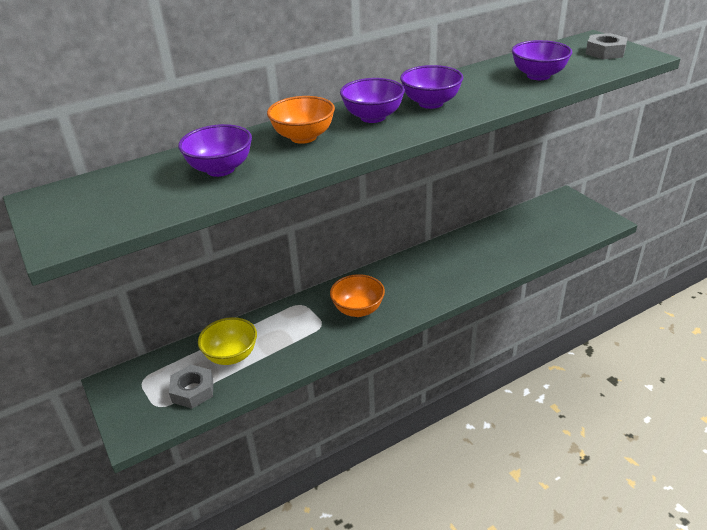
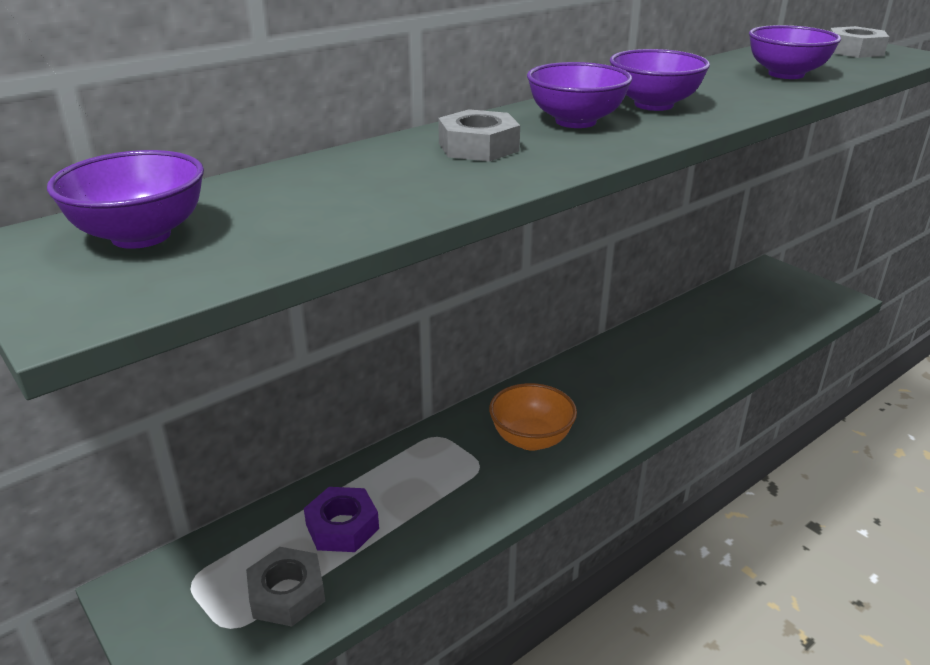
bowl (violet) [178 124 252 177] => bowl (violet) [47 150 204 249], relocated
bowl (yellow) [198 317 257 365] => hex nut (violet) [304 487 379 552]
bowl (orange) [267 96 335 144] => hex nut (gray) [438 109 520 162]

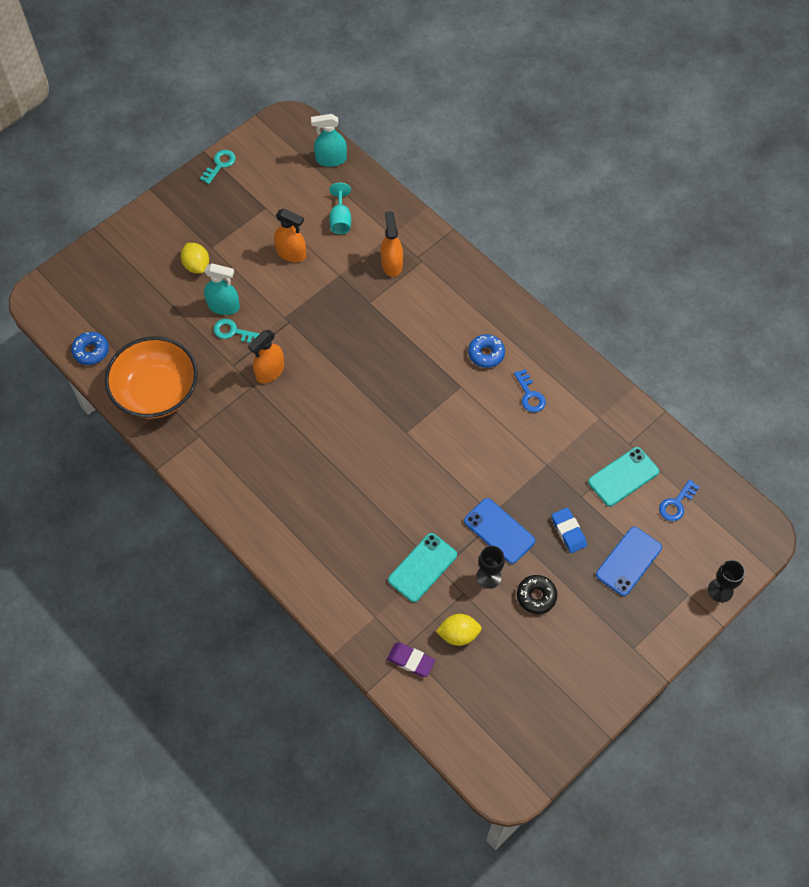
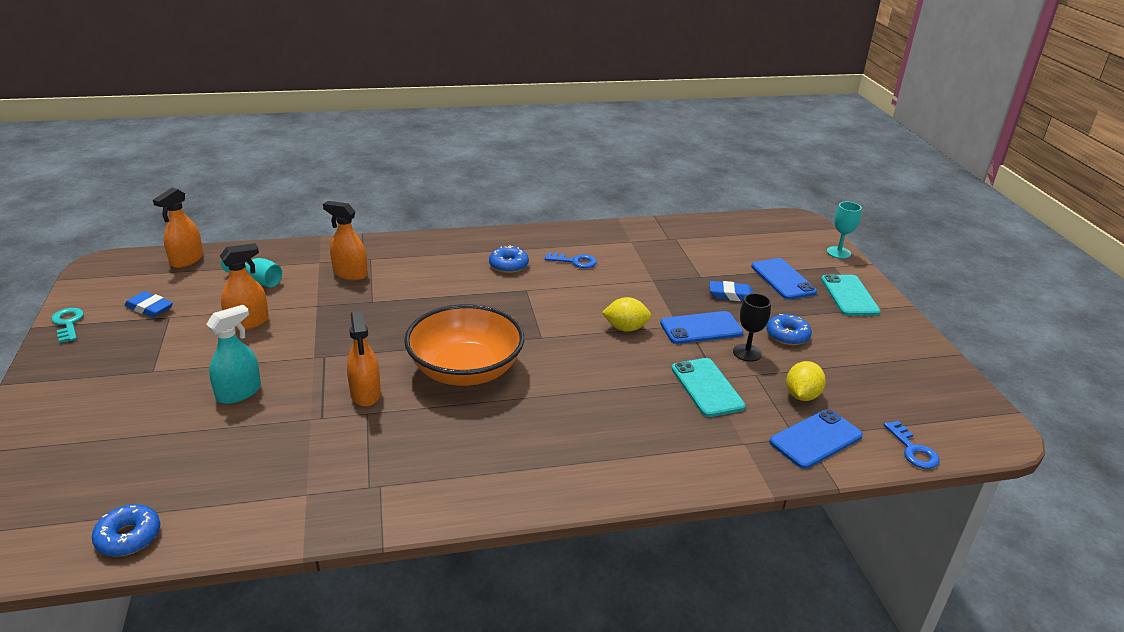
nothing => pencil eraser (blue) [124 291 173 317]
spray cleaner (turquoise) [311 114 347 167] => spray cleaner (orange) [153 188 203 268]
bowl (orange) [105 336 198 419] => bowl (orange) [404 304 524 386], relocated
lemon (yellow) [181 243 209 274] => lemon (yellow) [602 297 651 332], relocated
donut (jet-black) [517 575 557 614] => donut (blue) [766 314 812 345]
pencil eraser (violet) [387 643 436 677] => phone (blue) [769 409 863 469]
phone (turquoise) [588 447 659 506] => phone (turquoise) [821 274 880 316], relocated
goblet (jet-black) [708 560 745 602] => goblet (turquoise) [827 201 862 259]
key (blue) [659 479 700 521] => key (blue) [884 421 940 469], relocated
key (turquoise) [213 319 260 343] => nothing

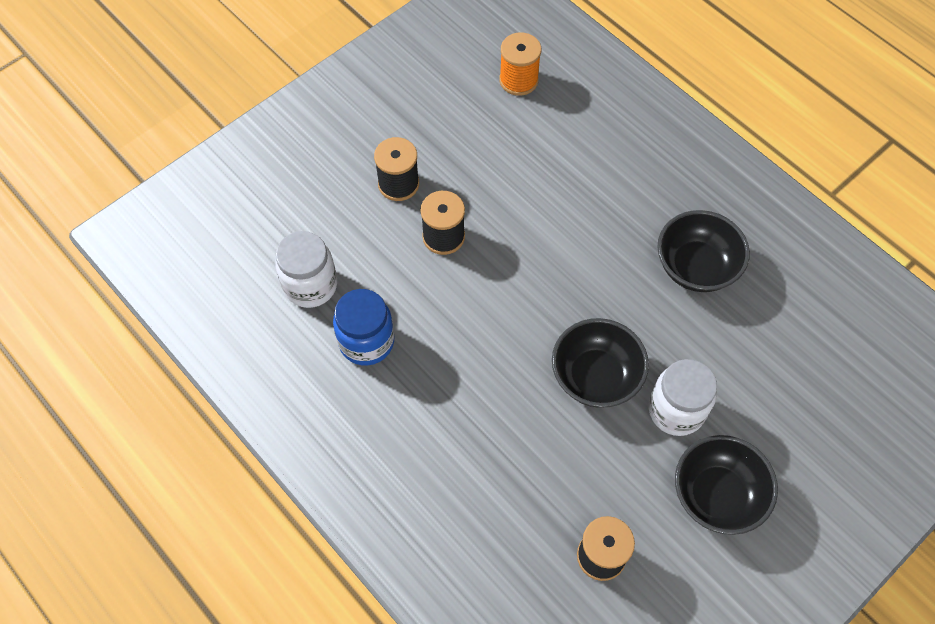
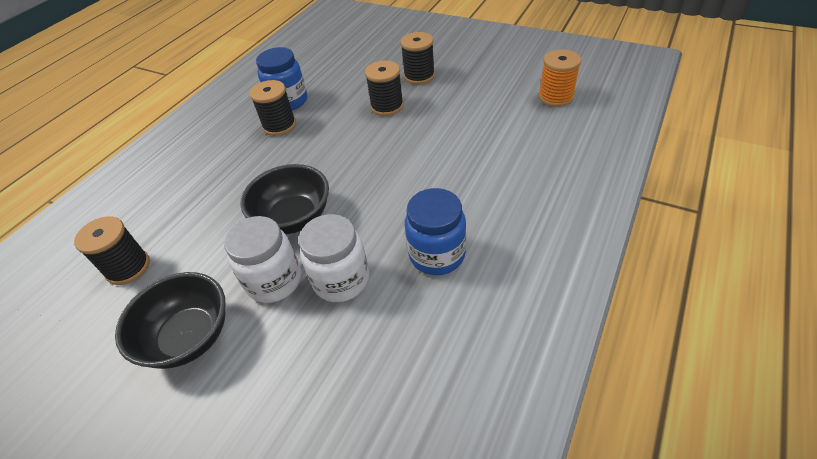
nothing => bobbin (jet-black) [250 80 296 136]
preserve jar (white) [275 231 337 308] => preserve jar (white) [299 214 369 302], relocated
bowl (jet-black) [657 210 750 292] => preserve jar (blue) [405 188 466 275]

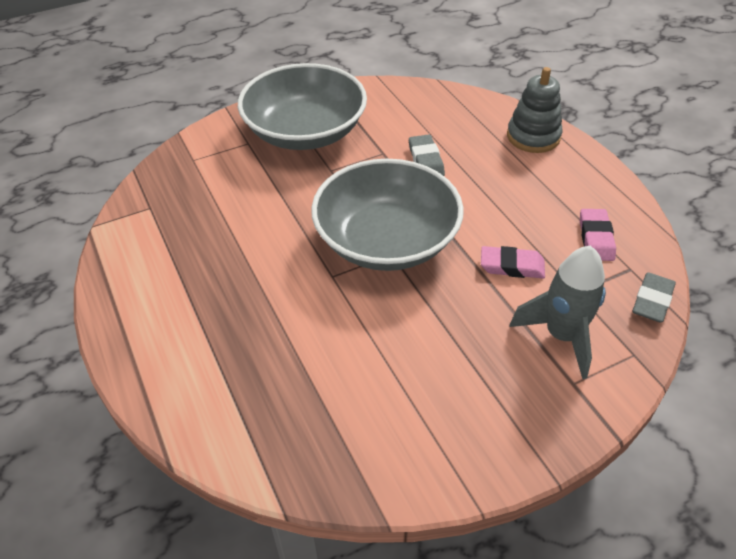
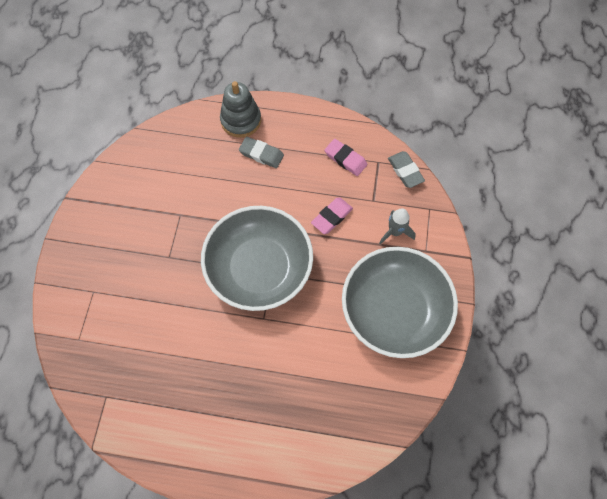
pencil eraser (gray) [409 134 445 176] => pencil eraser (gray) [239 137 284 168], relocated
bowl (gray) [238 63 367 150] => bowl (gray) [342 247 458 358], relocated
rocket (gray) [509 246 606 379] => rocket (gray) [379 208 416 245], x0.62

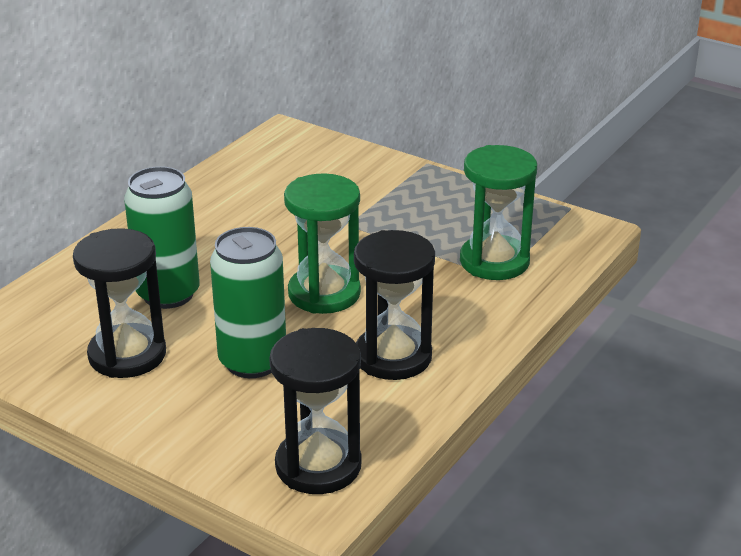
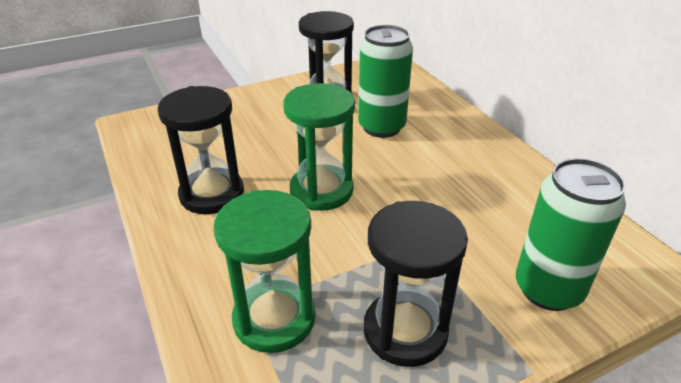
sand timer (jet-black) [269 328 362 494] => sand timer (jet-black) [364 201 468 367], relocated
soda can (emerald) [210 227 286 378] => soda can (emerald) [516 158 626 311], relocated

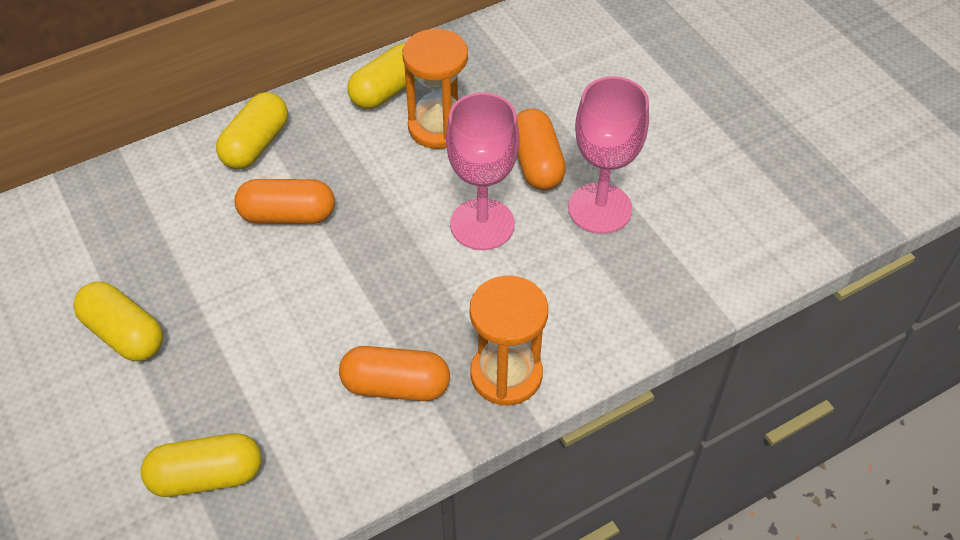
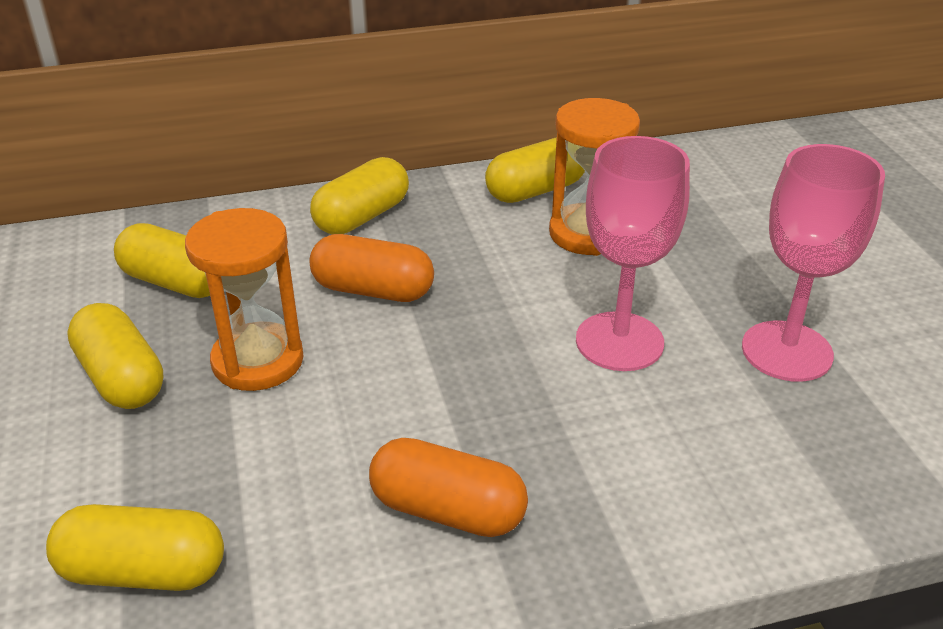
nothing => pill shape (yellow) [114 223 210 298]
sand timer (orange) [470 275 548 406] => sand timer (orange) [185 208 304 391], relocated
pill shape (orange) [517 109 566 190] => nothing

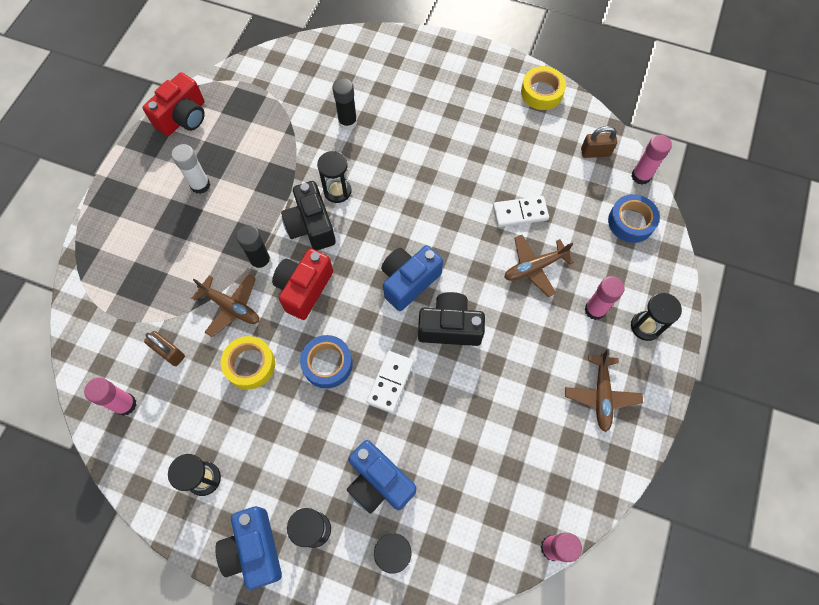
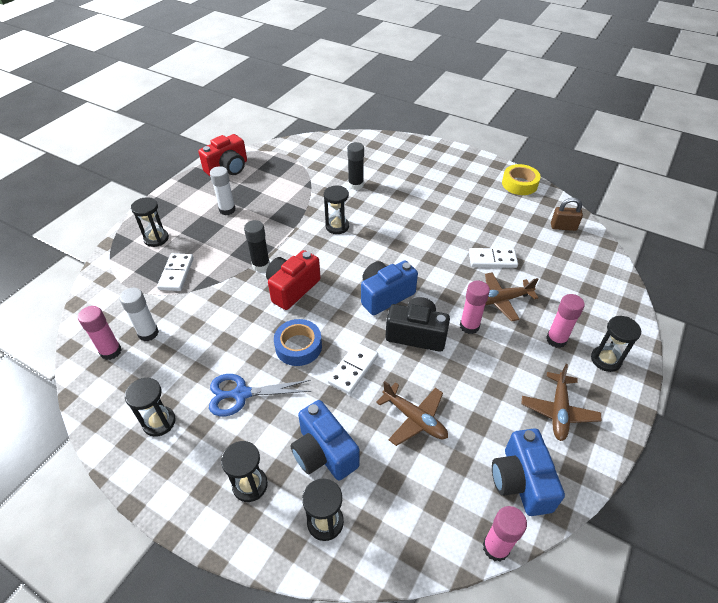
nothing => stick of glue (white) [119 288 159 341]
nothing => sand timer (jet-black) [131 197 169 247]
nothing => domino tile (white) [157 253 194 291]
nothing => shears (blue) [209 374 311 416]
toy plane (dark brown) [192 274 259 337] => toy plane (dark brown) [376 381 448 446], relocated
stick of glue (rose-pink) [632 135 672 185] => stick of glue (rose-pink) [460 281 490 334], relocated
camera (blue) [215 506 282 589] => camera (blue) [492 428 565 516], relocated
lock (dark brown) [144 331 185 366] => nothing
sticky tape (yellow) [221 336 275 389] => nothing
camera (jet-black) [281 181 336 251] => nothing
sticky tape (blue) [608 194 660 243] => nothing

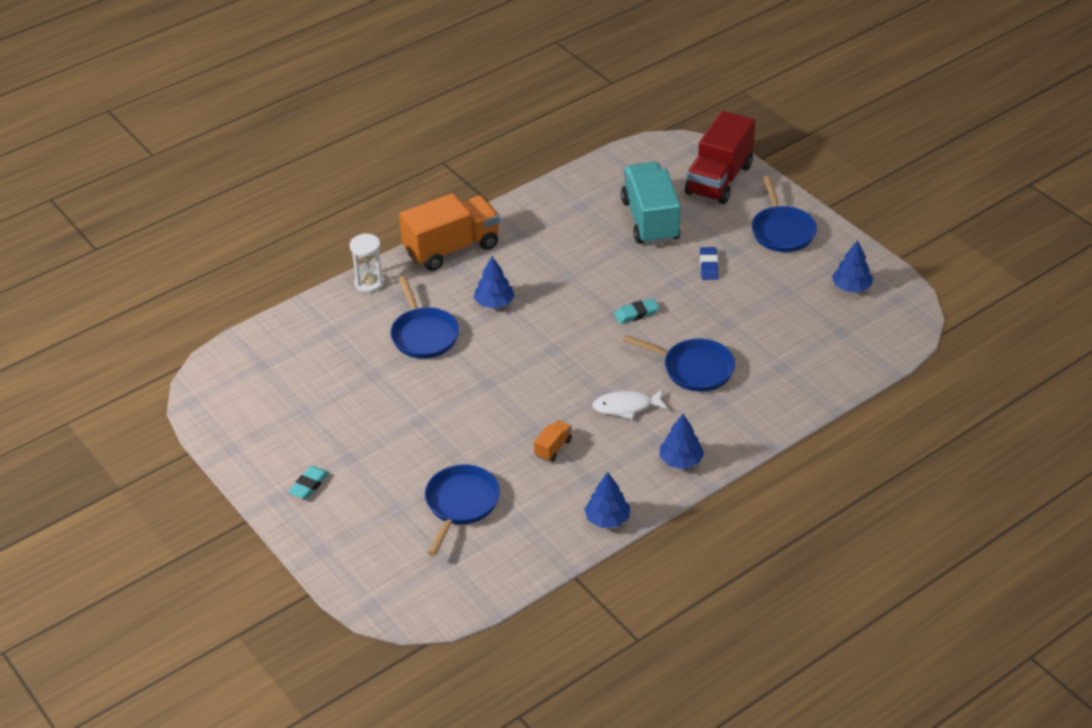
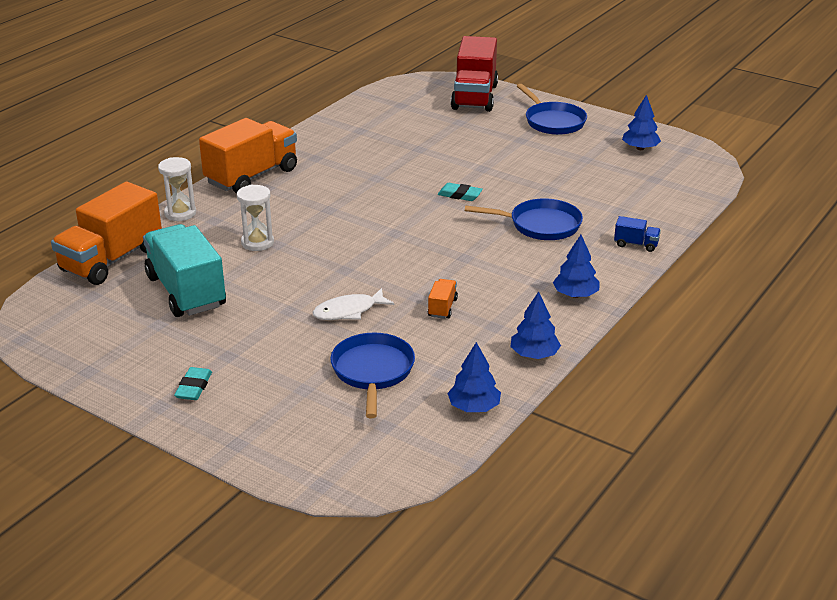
nothing => truck (orange) [51 182 162 285]
truck (turquoise) [621 162 681 245] => truck (turquoise) [143 224 226 317], relocated
pan (blue) [390 276 459 359] => sand timer (white) [237 185 274 251]
fish figure (white) [592 389 668 420] => fish figure (white) [312 288 395 320], relocated
pencil eraser (turquoise) [614 298 659 324] => pencil eraser (turquoise) [438 183 483 201], 60 degrees clockwise
fir tree (blue) [474 257 515 309] => fir tree (blue) [447 342 501 412], relocated
nothing => truck (blue) [614 216 661 252]
pencil eraser (blue) [700 247 718 280] => nothing

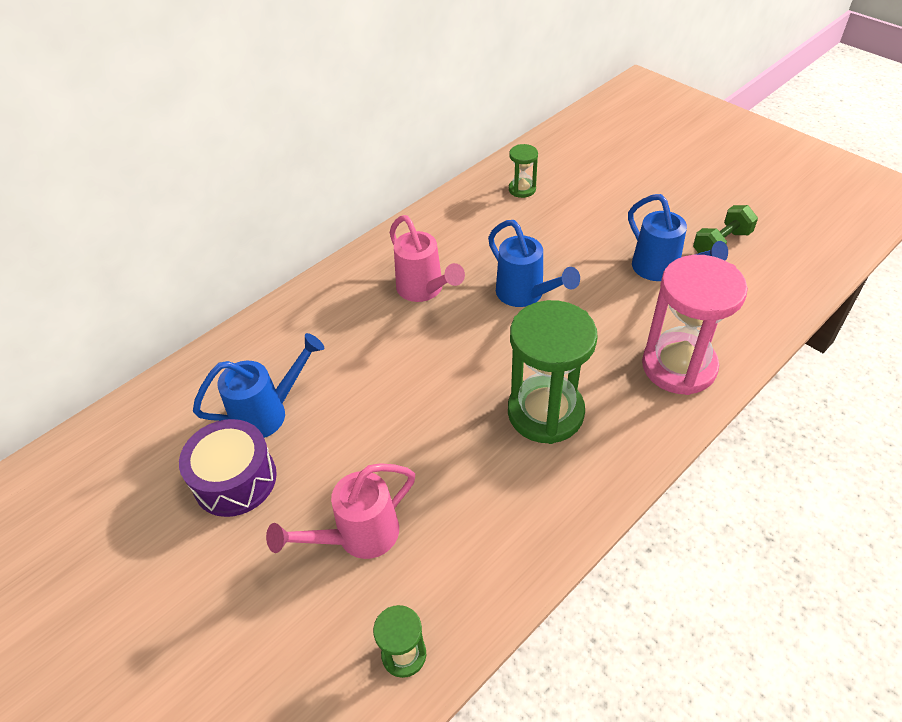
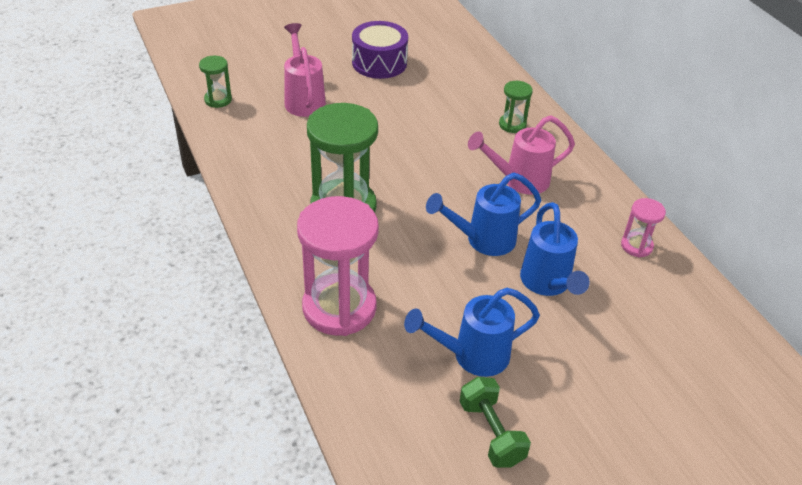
sand timer (emerald) [509 144 538 198] => sand timer (emerald) [499 81 533 133], relocated
watering pot (blue) [193 333 324 438] => watering pot (blue) [520 202 590 296], relocated
nothing => sand timer (rose-pink) [621 198 666 257]

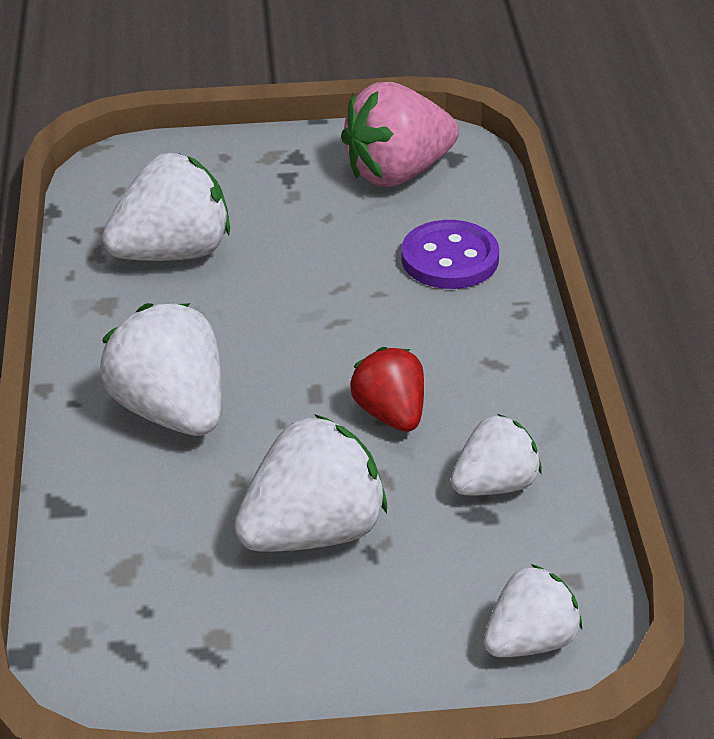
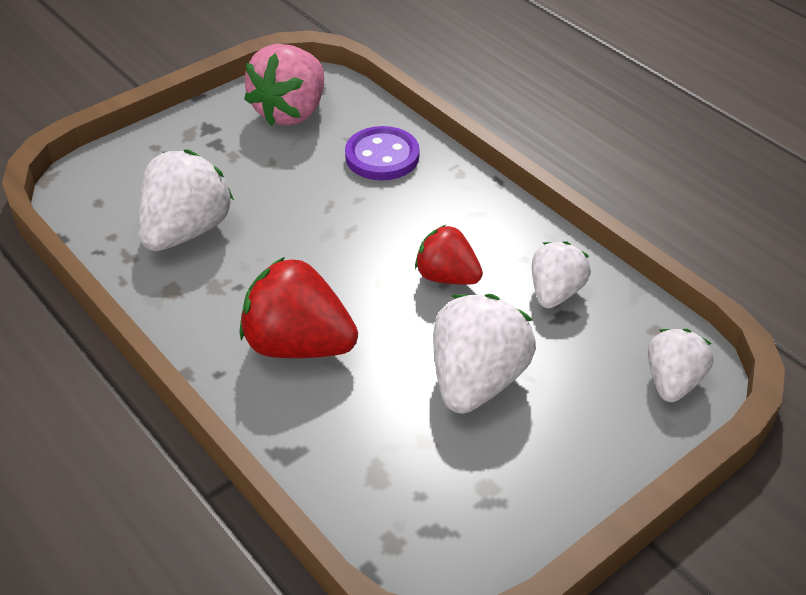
toy strawberry (white) [100 303 222 436] => toy strawberry (red) [240 257 358 358]

